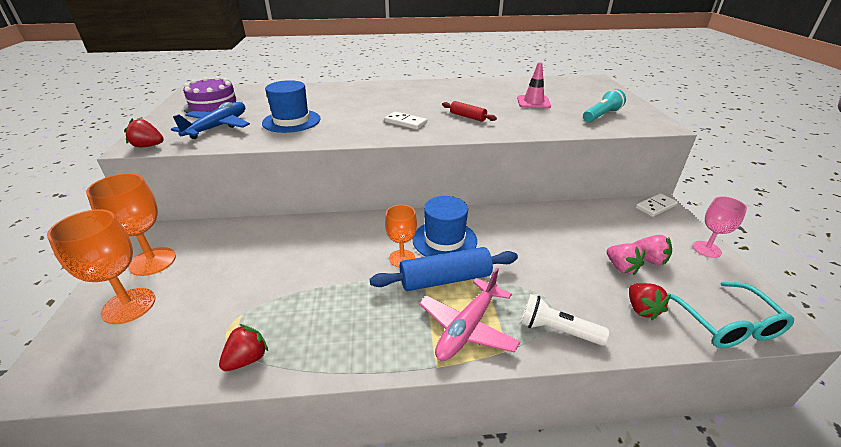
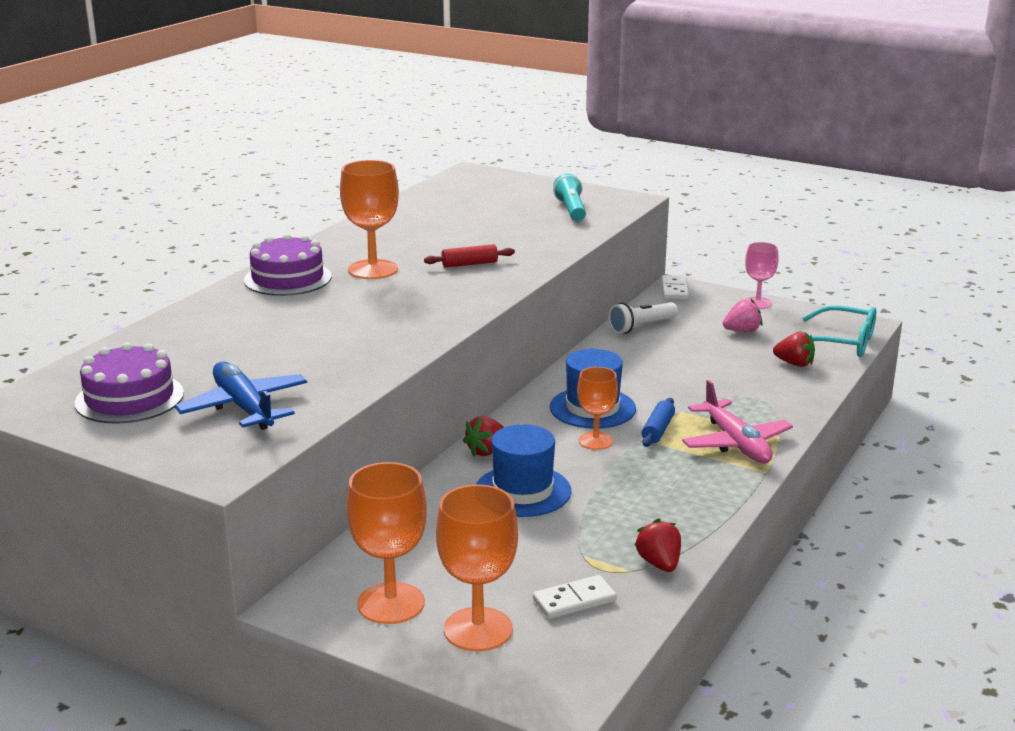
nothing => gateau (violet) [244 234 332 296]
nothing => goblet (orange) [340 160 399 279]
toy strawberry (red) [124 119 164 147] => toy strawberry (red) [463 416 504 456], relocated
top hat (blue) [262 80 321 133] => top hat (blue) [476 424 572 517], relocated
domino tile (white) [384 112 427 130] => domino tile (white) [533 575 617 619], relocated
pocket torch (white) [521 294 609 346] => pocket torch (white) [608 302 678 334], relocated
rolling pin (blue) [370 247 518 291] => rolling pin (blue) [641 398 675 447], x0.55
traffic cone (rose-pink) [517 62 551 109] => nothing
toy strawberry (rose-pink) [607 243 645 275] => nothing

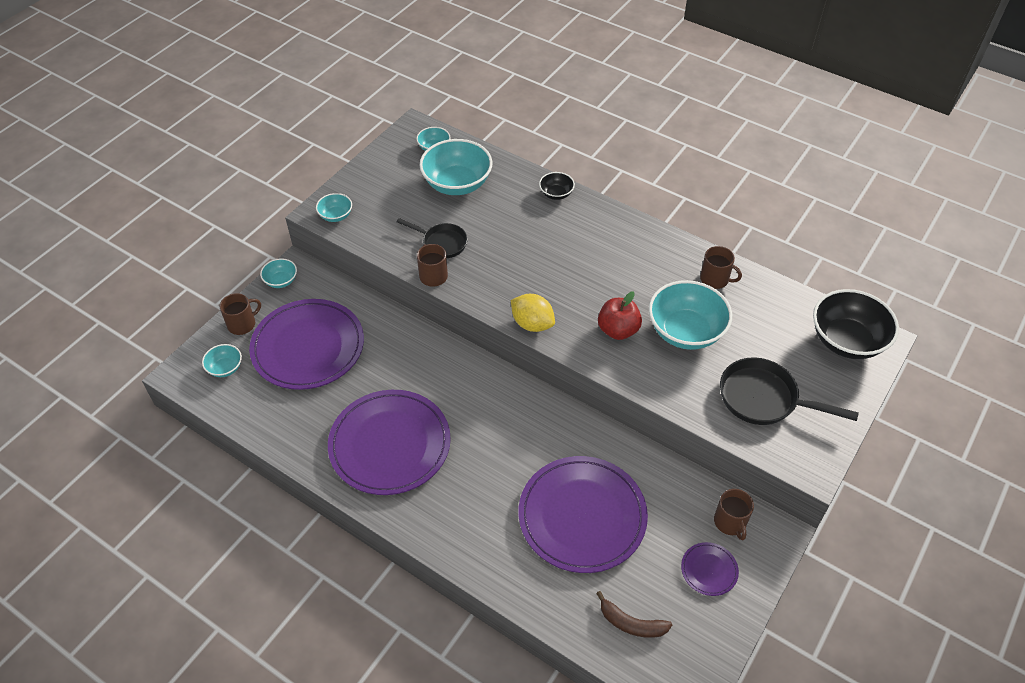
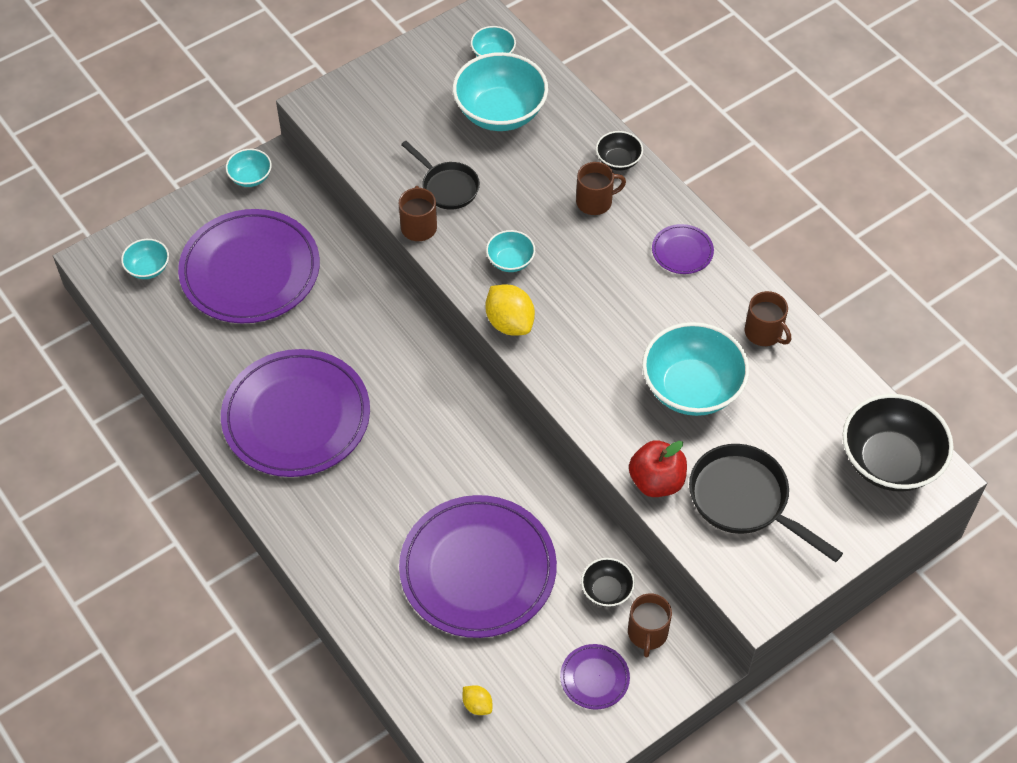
banana fruit (dark brown) [596 591 672 638] => lemon (yellow) [463 685 492 715]
bowl (turquoise) [316 193 352 222] => bowl (turquoise) [486 230 535 272], relocated
tea mug (dark brown) [220 293 261 335] => tea mug (dark brown) [576 162 626 215], relocated
nothing => bowl (jet-black) [581 558 635 607]
apple (red) [598 291 642 340] => apple (red) [629 441 687 497], relocated
nothing => plate (violet) [652 224 714 274]

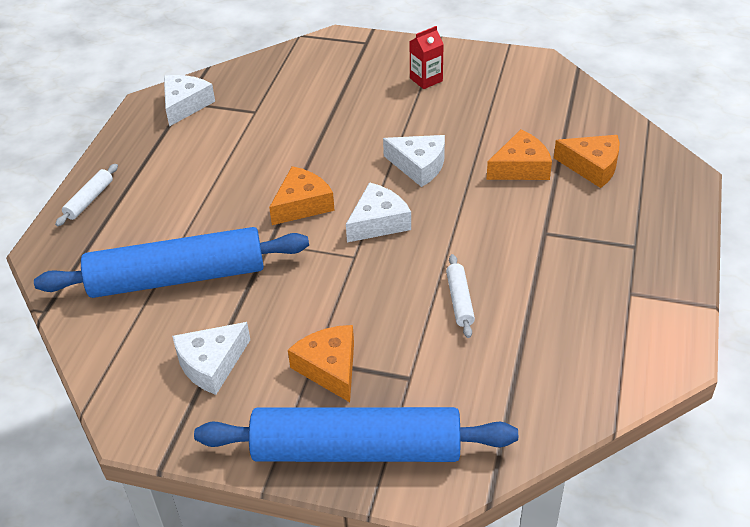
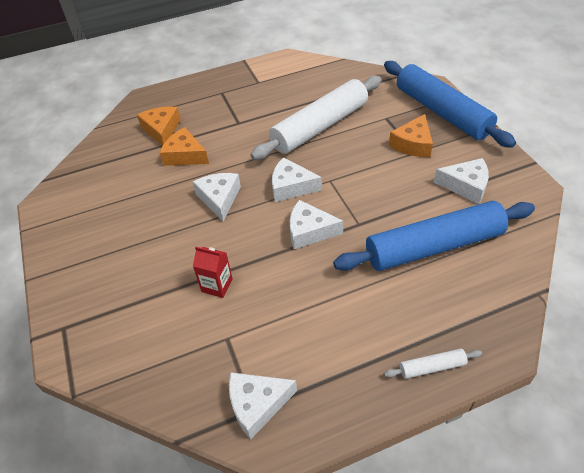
juice carton (red) [409 26 444 89] => juice carton (red) [193 247 233 298], relocated
rolling pin (white) [446 254 475 338] => rolling pin (white) [251 76 381 160], x2.50
piece of cheese (orange) [269 166 335 225] => piece of cheese (white) [289 200 343 249]
rolling pin (blue) [34 227 309 298] => rolling pin (blue) [333 201 535 271], 60 degrees counterclockwise

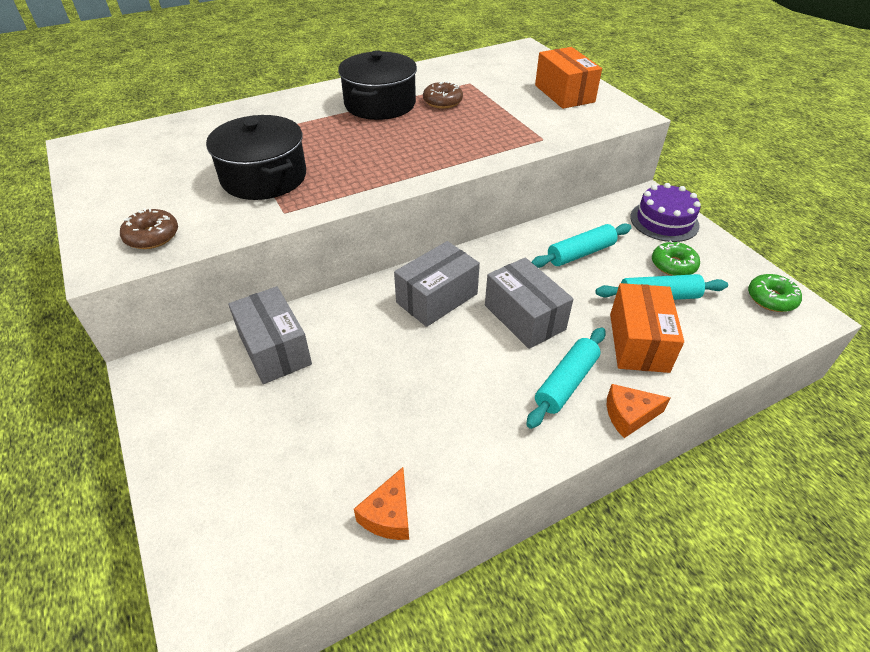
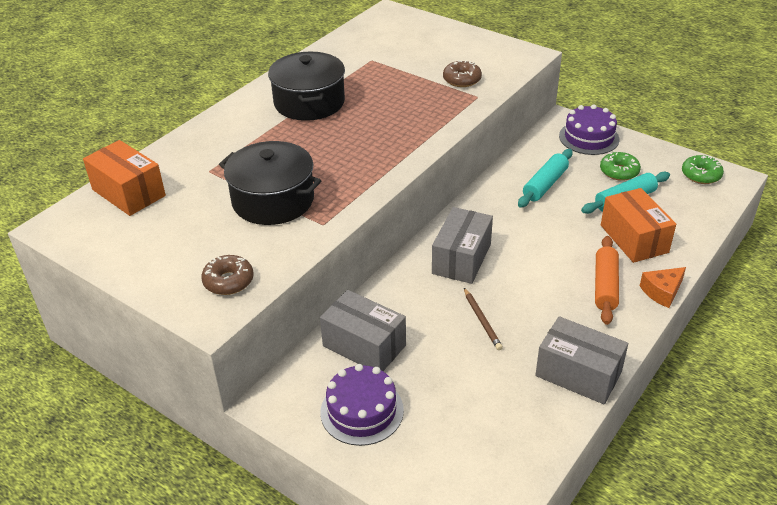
parcel (orange) [535 47 602 109] => parcel (orange) [83 140 166 216], relocated
nothing => gateau (violet) [320 364 404 446]
donut (dark brown) [423 81 463 109] => donut (dark brown) [443 60 482 87], relocated
nothing => lead pencil (dark brown) [464 288 503 350]
parcel (gray) [485 257 573 349] => parcel (gray) [535 316 628 404], relocated
rolling pin (turquoise) [526 327 606 429] => rolling pin (orange) [595 236 619 325]
piece of cheese (orange) [354 467 409 540] => nothing

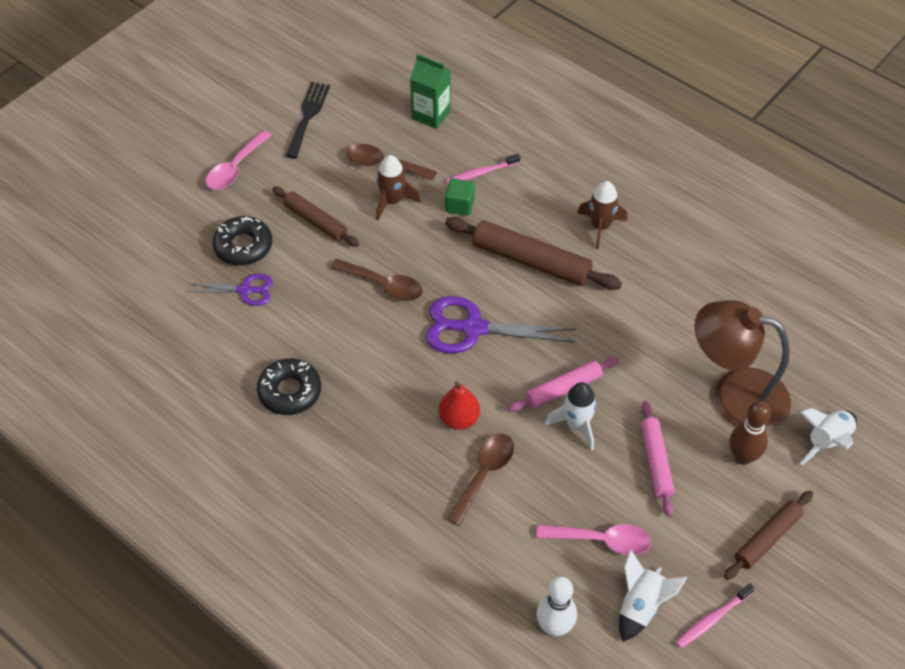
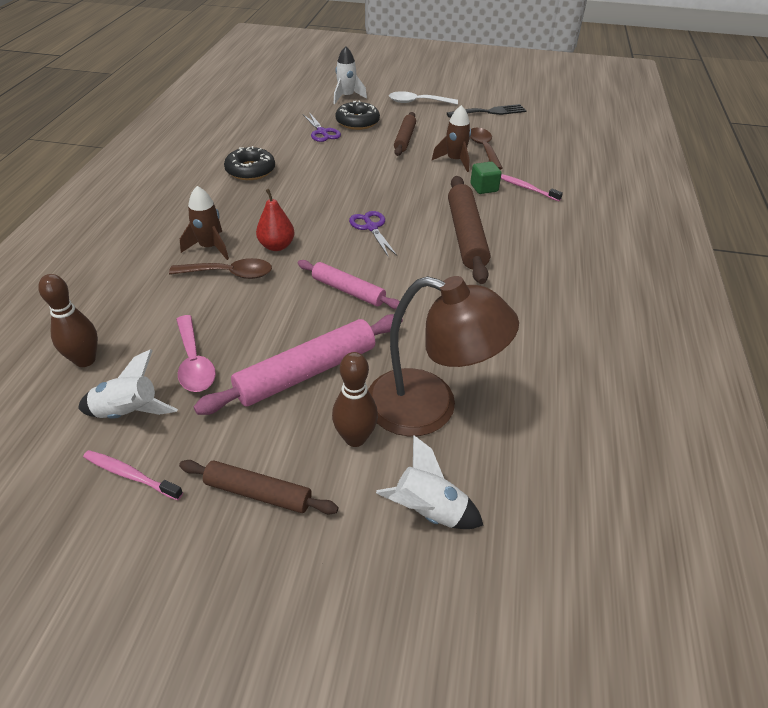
skittle (white) [536 576 577 636] => skittle (dark brown) [38 274 98 367]
rocket (dark brown) [577 181 627 249] => rocket (dark brown) [180 186 229 260], relocated
rolling pin (rose-pink) [640 401 675 517] => rolling pin (rose-pink) [194 314 403 415], x1.61
rocket (white) [545 382 597 451] => rocket (white) [334 46 367 104], relocated
shears (violet) [426 296 576 354] => shears (violet) [349 211 397 257], x0.59
desk lamp (dark brown) [694 300 791 431] => desk lamp (dark brown) [368 276 519 436], 120 degrees clockwise
teaspoon (rose-pink) [206 130 272 190] => teaspoon (white) [389 91 458 105]
teaspoon (dark brown) [331 259 423 301] => nothing
juice carton (emerald) [410 54 451 129] => nothing

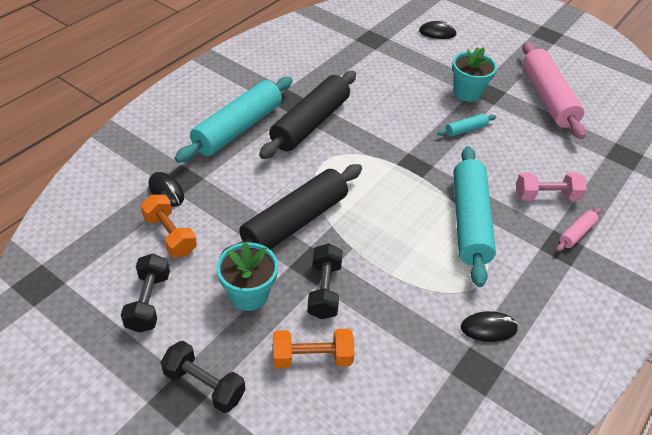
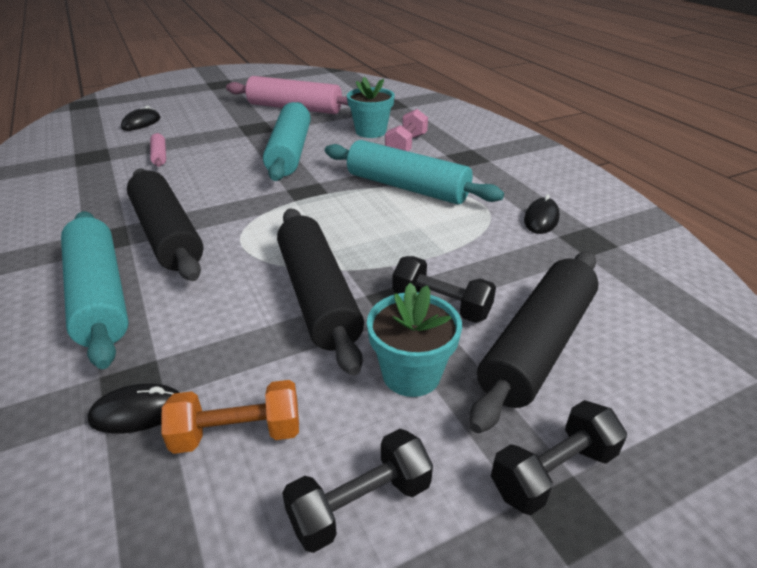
rolling pin (rose-pink) [556 208 601 251] => rolling pin (rose-pink) [150 133 166 167], relocated
rolling pin (turquoise) [437 114 496 137] => rolling pin (turquoise) [263 102 311 181], x2.28
free weight (jet-black) [121 254 170 333] => free weight (jet-black) [282 429 433 553], 60 degrees counterclockwise
flower pot (turquoise) [452 47 497 102] => flower pot (turquoise) [347 77 395 138], relocated
free weight (orange) [273 329 354 368] => rolling pin (jet-black) [469 251 599 433]

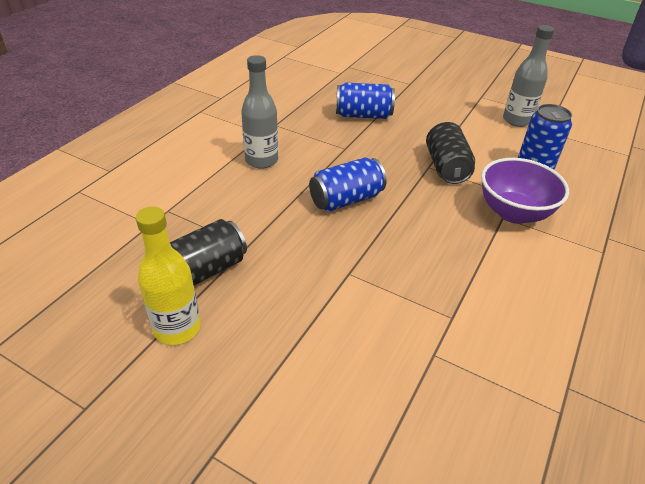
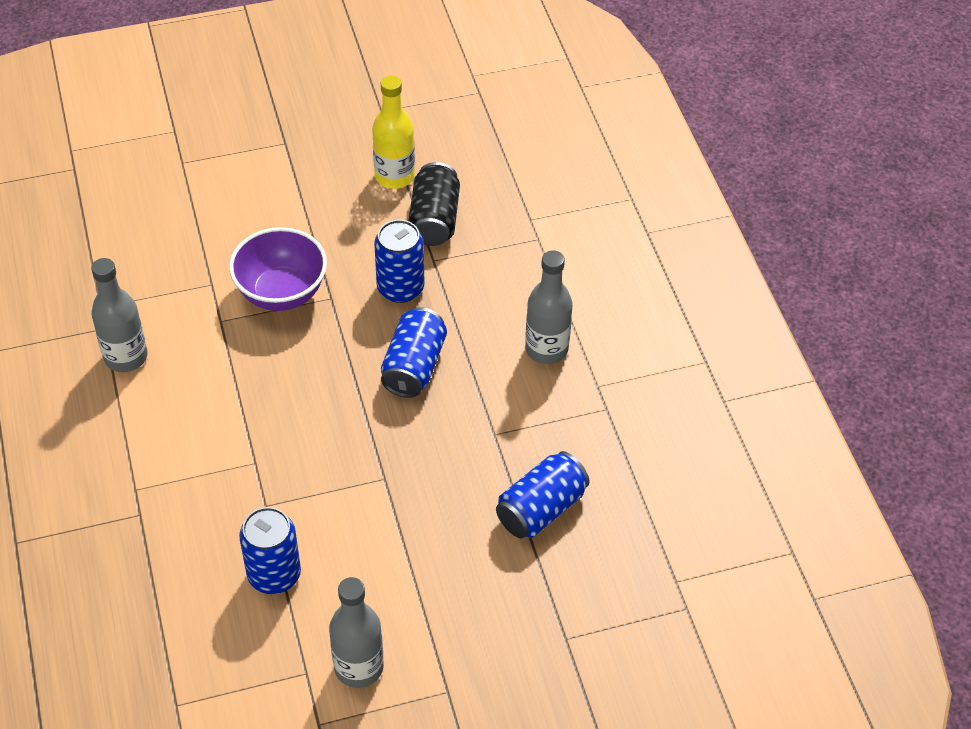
nothing => flask (gray) [91 258 148 372]
bowl (violet) [481 158 569 224] => bowl (violet) [229 227 327 311], relocated
nothing => soda can (blue) [374 220 424 303]
soda can (jet-black) [426 122 475 184] => nothing

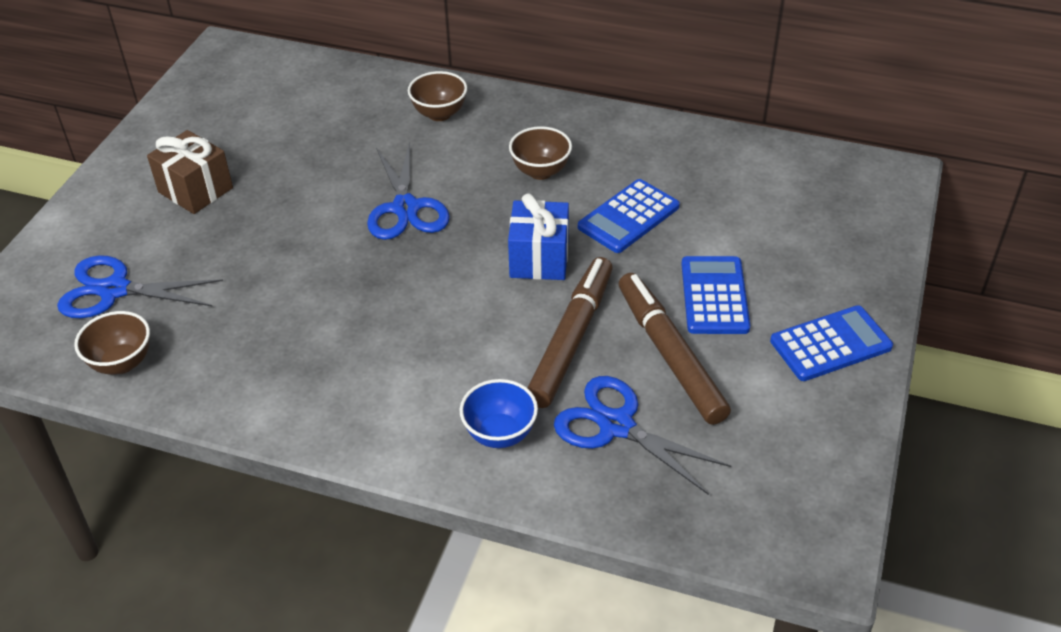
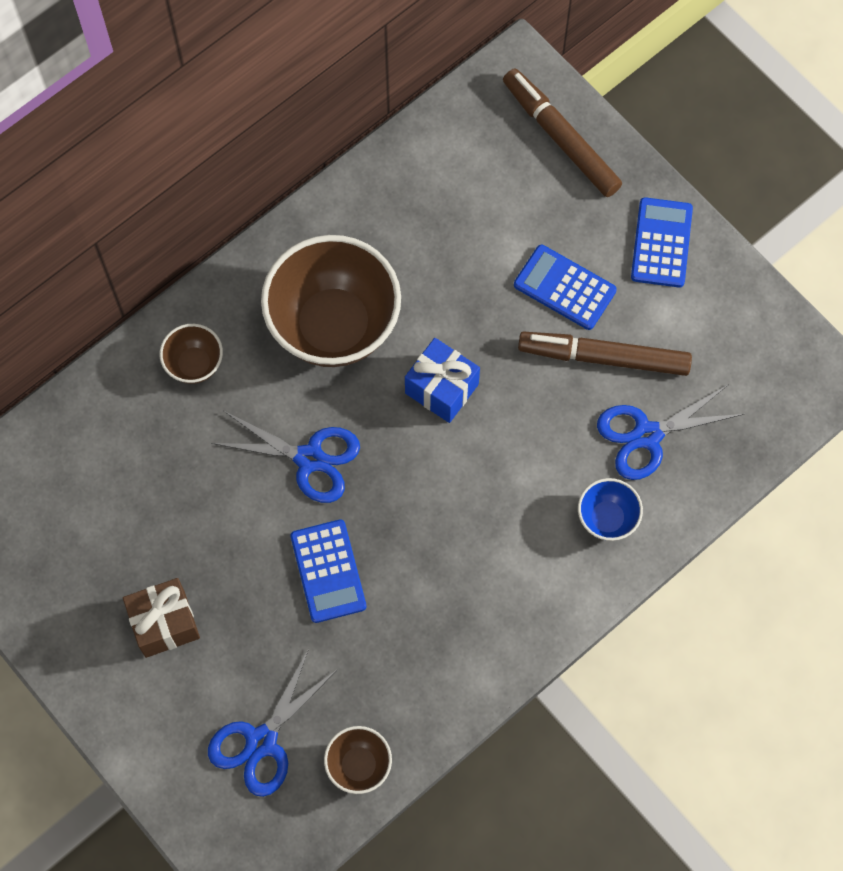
bowl (dark brown) [509 126 572 180] => bowl (dark brown) [261 235 401 367], x2.18
pocket calculator (blue) [578 179 680 253] => pocket calculator (blue) [291 519 366 623], relocated
felt pen (dark brown) [527 257 613 408] => felt pen (dark brown) [503 68 622 197], relocated

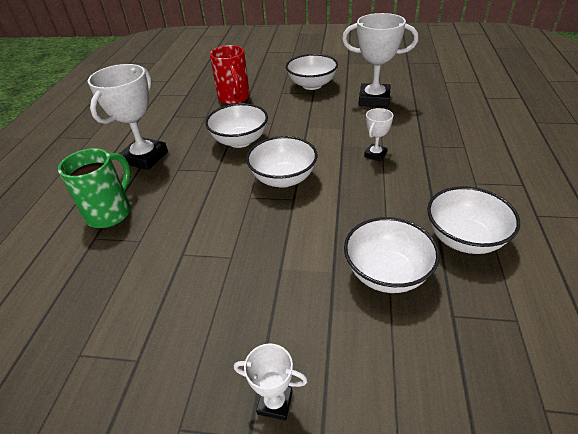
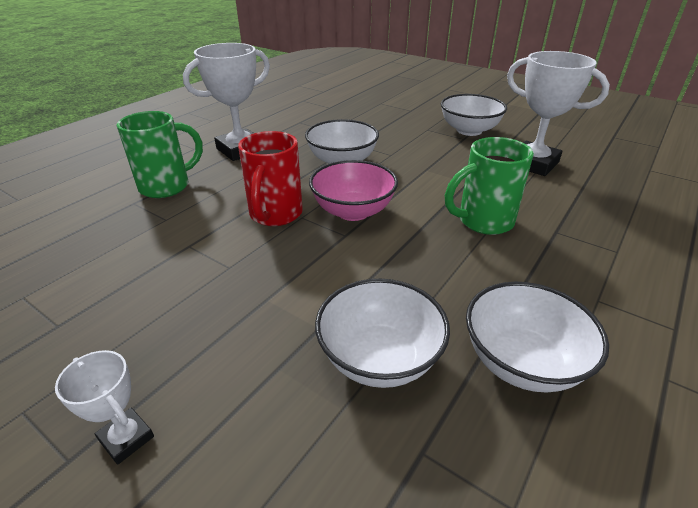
tea mug (red) [210 45 250 104] => tea mug (red) [238 131 303 226], relocated
bowl (white) [246 136 317 188] => bowl (rose-pink) [309 160 398 221]
prize cup (white) [364 108 393 161] => tea mug (emerald) [445 137 534 235]

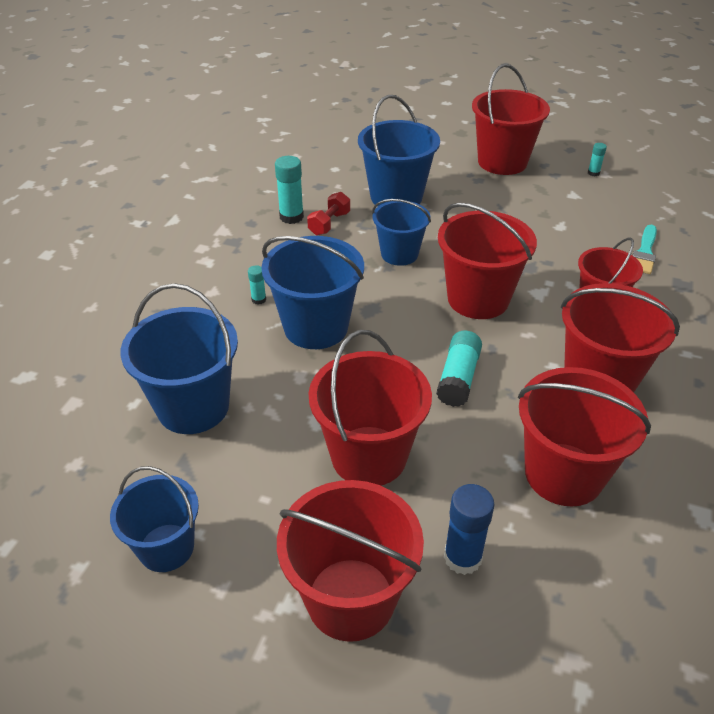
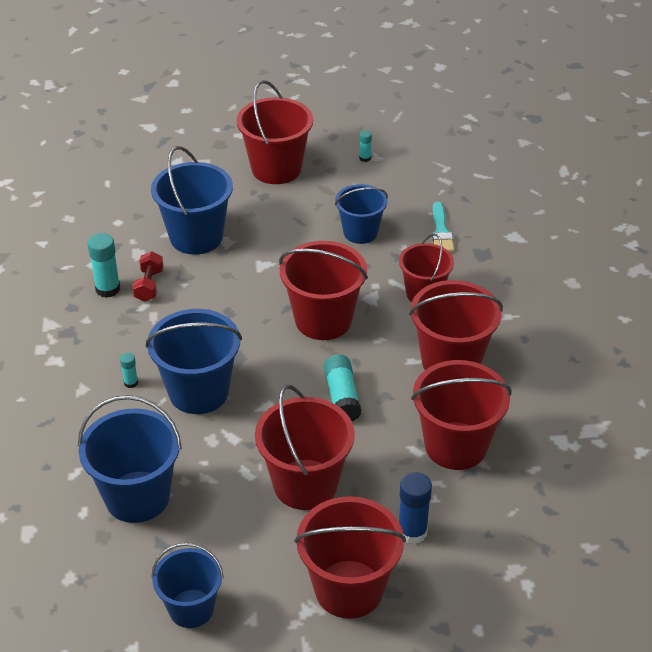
pail (blue) [372 199 431 266] => pail (blue) [335 184 388 244], relocated

